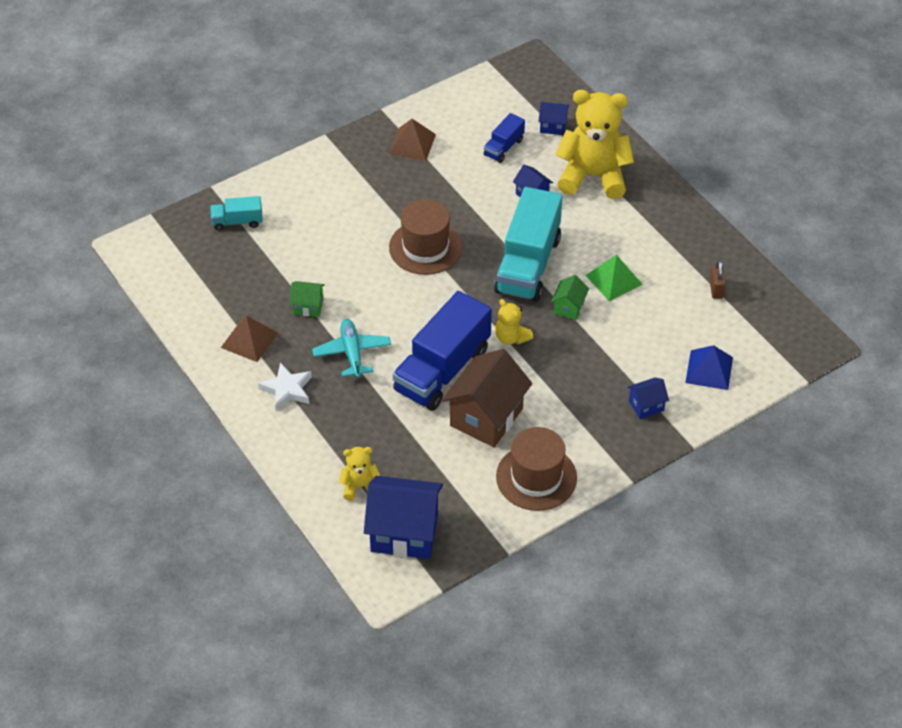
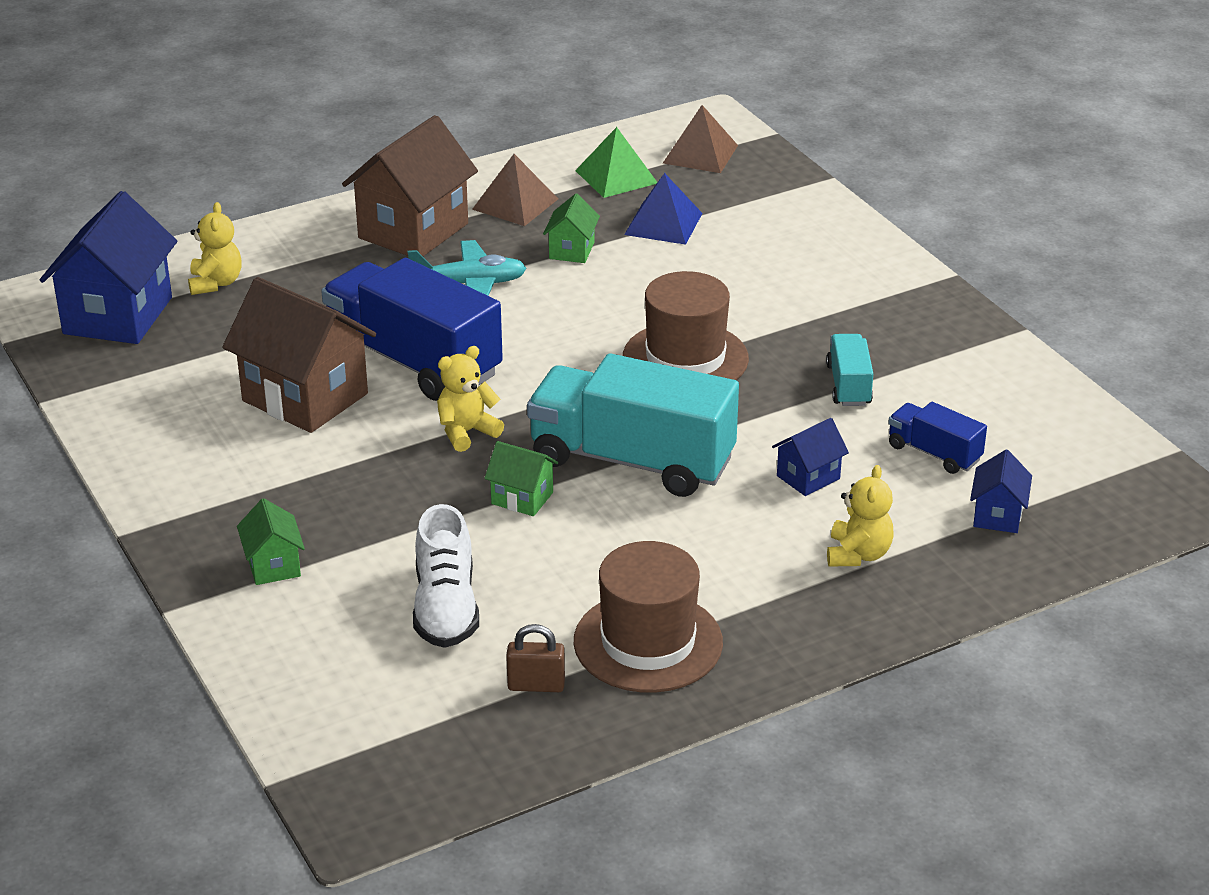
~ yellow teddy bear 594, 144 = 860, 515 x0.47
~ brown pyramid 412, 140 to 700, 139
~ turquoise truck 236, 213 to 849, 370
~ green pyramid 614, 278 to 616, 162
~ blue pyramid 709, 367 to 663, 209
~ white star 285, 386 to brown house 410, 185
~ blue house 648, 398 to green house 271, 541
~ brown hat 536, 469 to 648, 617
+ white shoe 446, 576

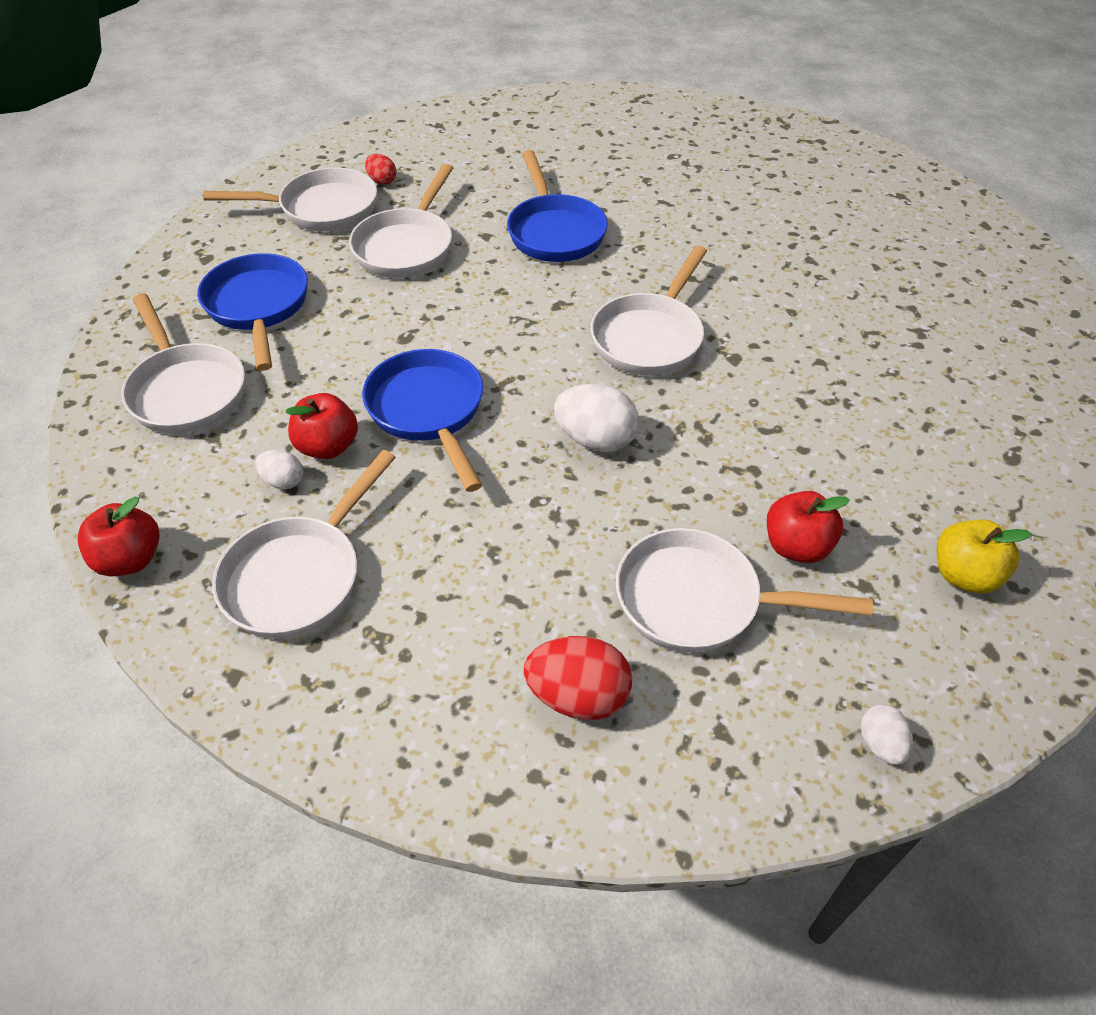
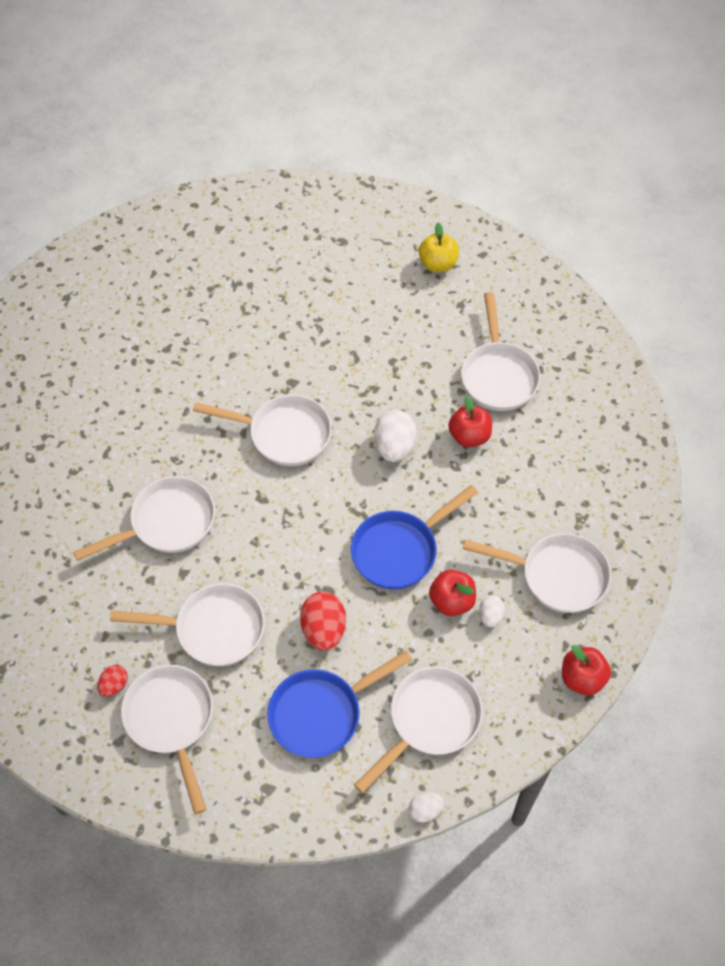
~ blue pan 557, 206 to white pan 144, 518
~ red apple 808, 527 to 470, 421
~ red egg 578, 678 to 323, 621
~ white egg 887, 734 to 426, 807

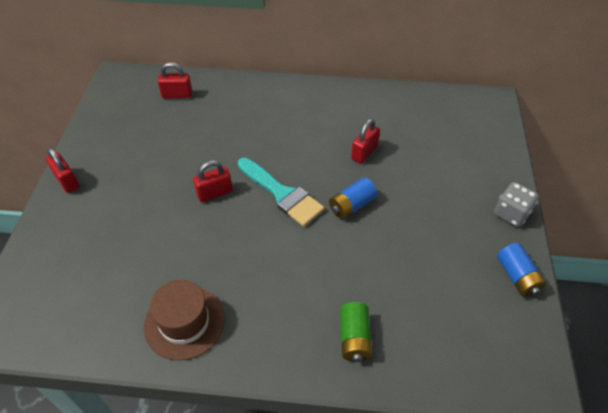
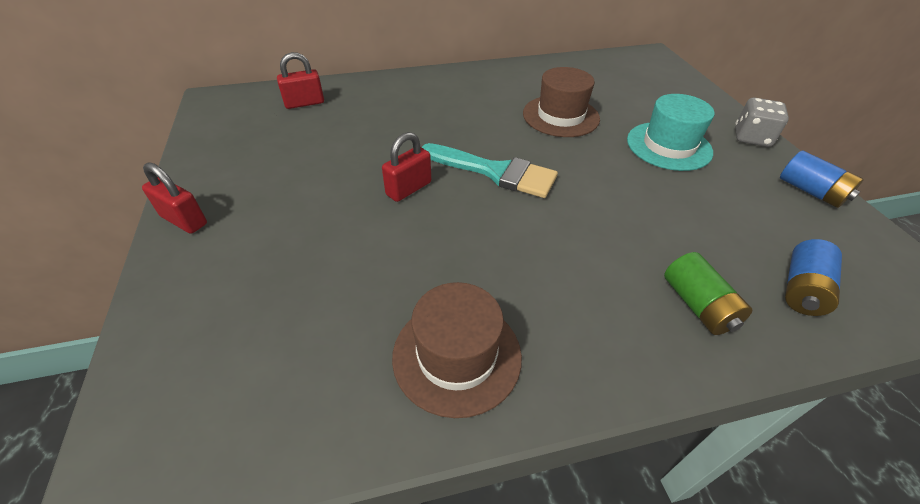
~ red padlock 365, 141 to brown hat 561, 102
~ blue battery 353, 198 to 813, 277
+ turquoise hat 671, 132

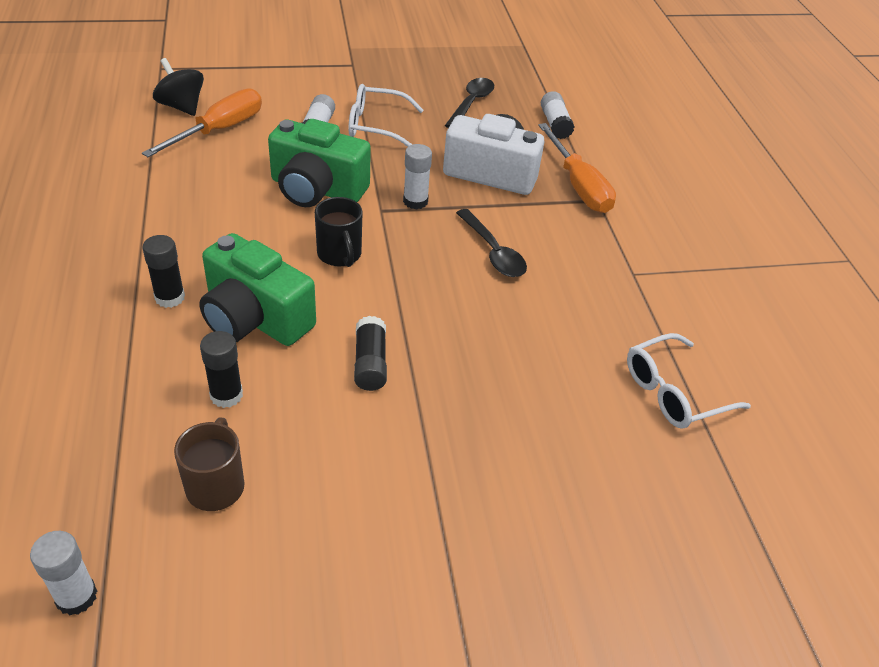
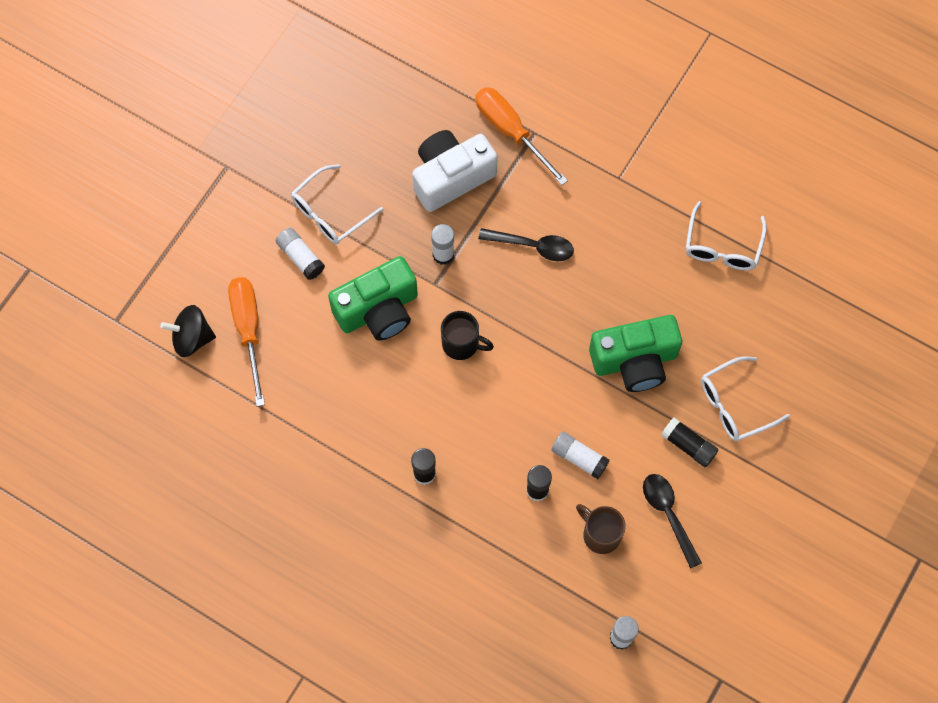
~ black spoon 469, 103 to 672, 521
~ white glue stick 558, 115 to 580, 455
~ orange screwdriver 577, 168 = 522, 136 150 degrees counterclockwise
~ green camera 257, 289 to 635, 353
~ black glue stick 370, 353 to 690, 442
+ white glasses 745, 399

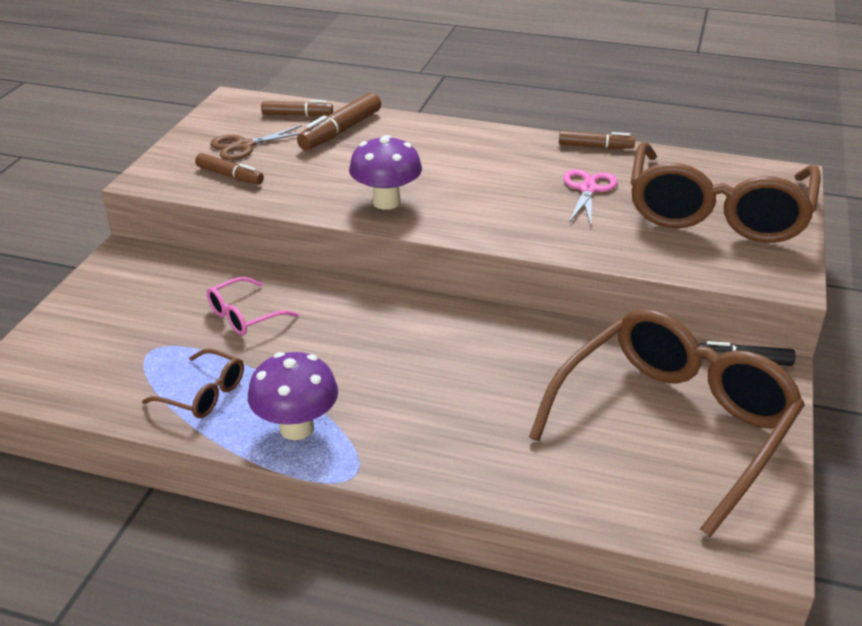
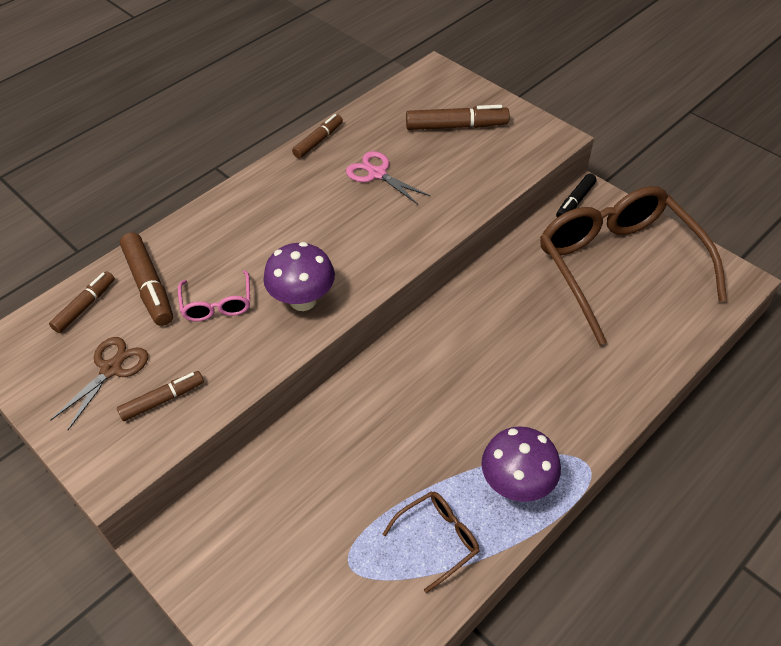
~ brown scissors 256, 143 = 99, 383 150 degrees counterclockwise
~ brown glasses 726, 192 to brown marker 458, 117
~ pink glasses 253, 306 to 214, 296

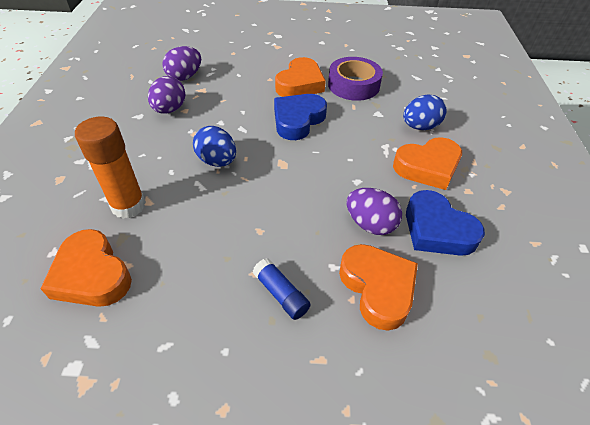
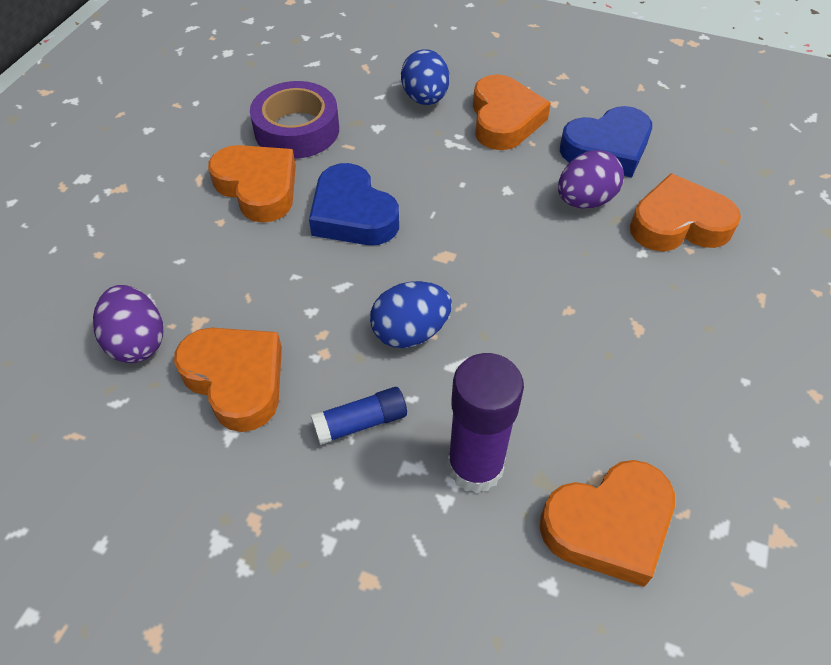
~ purple egg 166, 95 to orange heart 228, 380
~ orange glue stick 110, 168 to purple glue stick 485, 423
~ blue glue stick 282, 289 to 359, 416

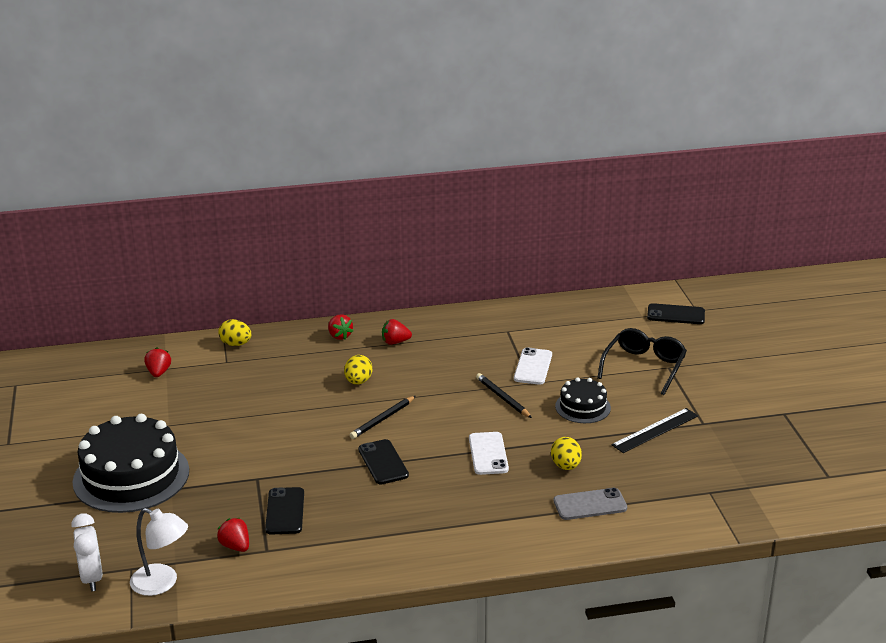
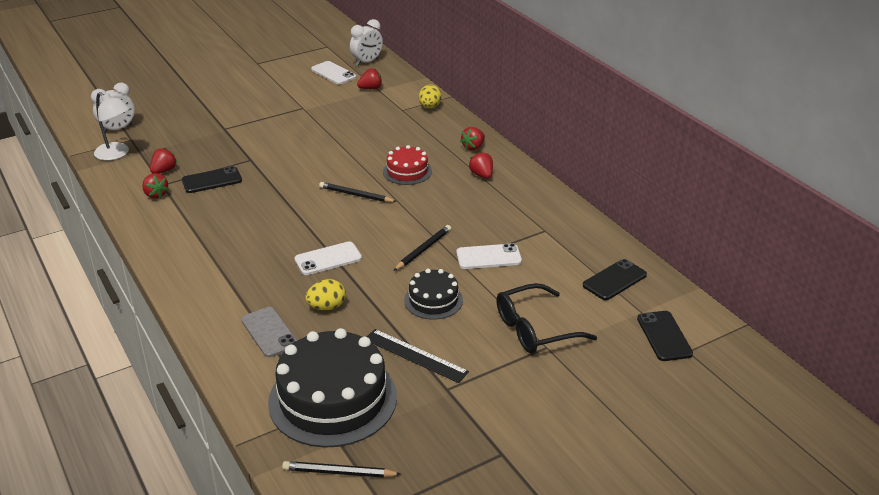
~ black glasses 642, 361 = 546, 318 150 degrees clockwise
~ yellow egg 358, 370 to red cake 407, 165
~ black cake 130, 463 to 332, 388
~ black phone 383, 461 to 615, 279
~ white lamp 159, 552 = 112, 126 60 degrees counterclockwise
+ white clock 366, 42
+ white phone 333, 73
+ red strawberry 155, 186
+ black pencil 342, 469

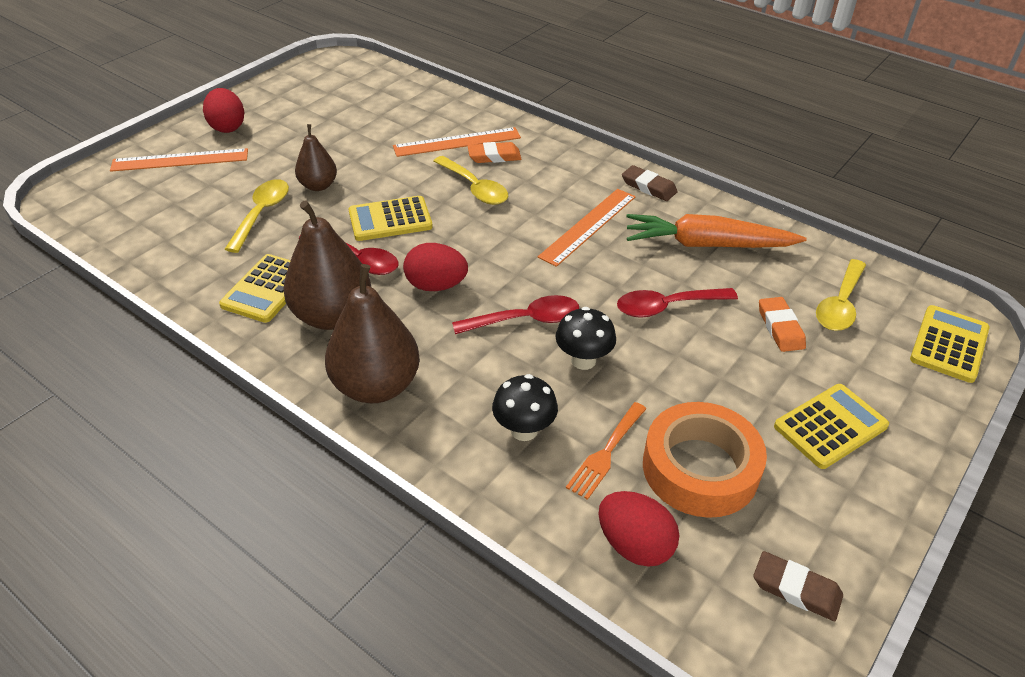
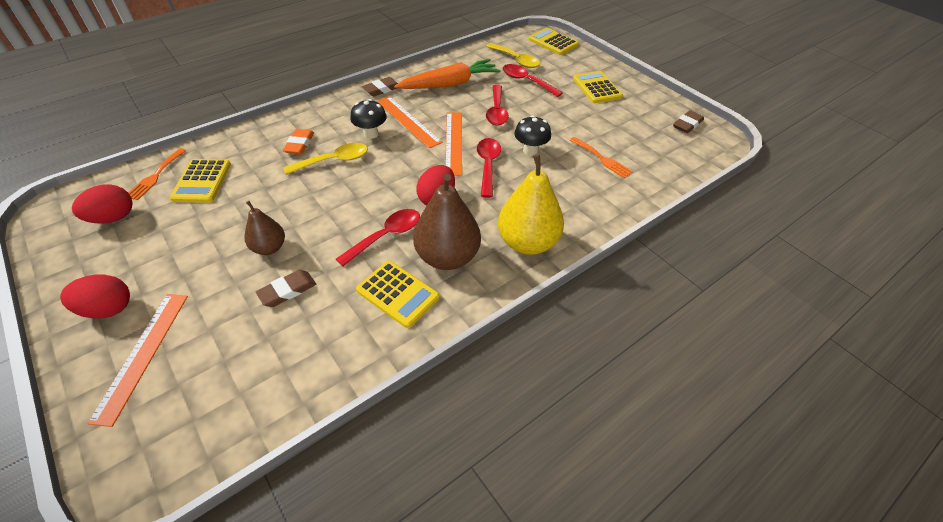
~ orange ruler 457, 142 to 453, 144
~ yellow spoon 257, 216 to brown eraser 286, 288
~ yellow calculator 391, 218 to 200, 181
~ orange carrot 716, 231 = 447, 74 135 degrees counterclockwise
~ brown pear 372, 333 to yellow pear 531, 204
~ orange eraser 782, 324 to red spoon 533, 80
~ black mushroom 525, 407 to 368, 119
- orange tape 705, 460
~ red egg 639, 529 to 102, 204
+ orange fork 157, 174

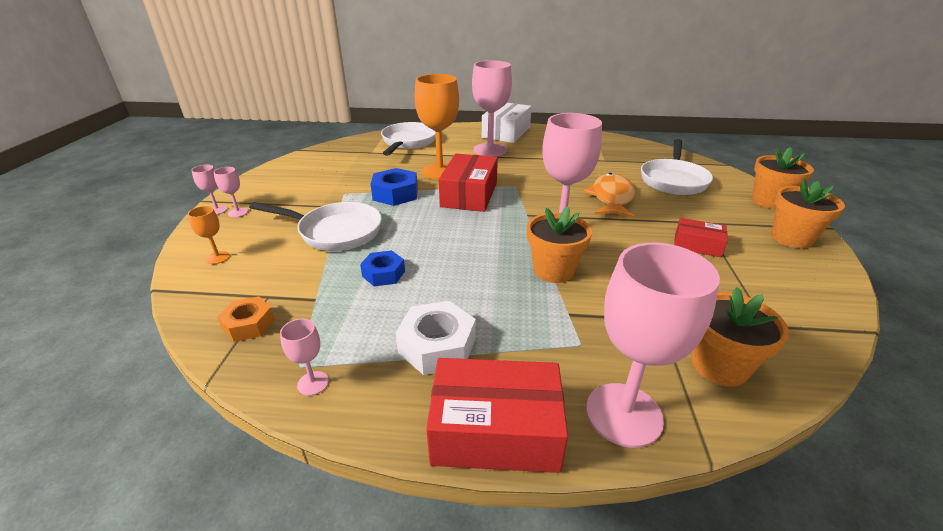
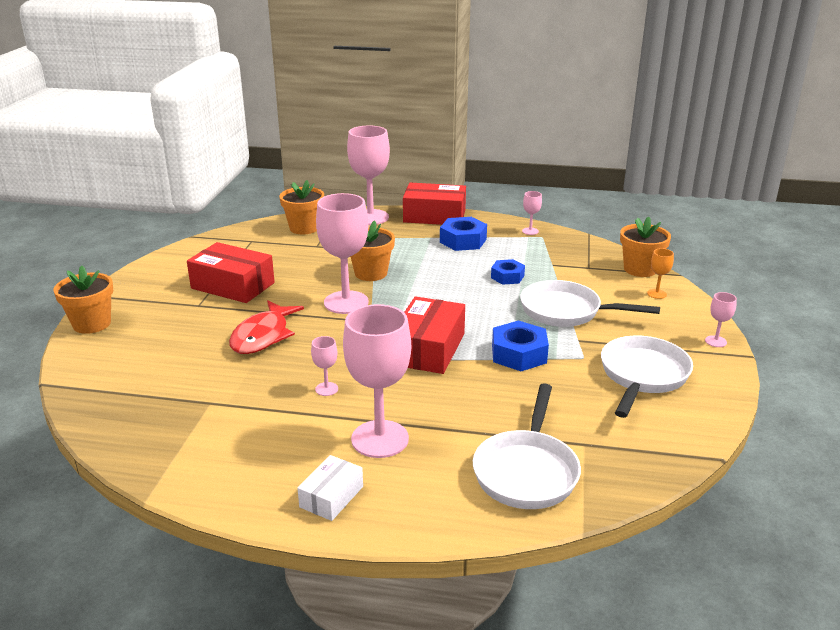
- orange goblet 437, 126
~ white box 507, 123 = 330, 488 x0.57
~ white pan 677, 167 to 647, 377
~ pink goblet 231, 192 to 324, 366
~ orange fish 609, 196 to red fish 266, 327
~ orange flower pot 808, 214 to 645, 246
~ red box 701, 237 = 231, 272 x1.77
- orange nut 246, 319
~ white nut 435, 338 to blue nut 463, 234

